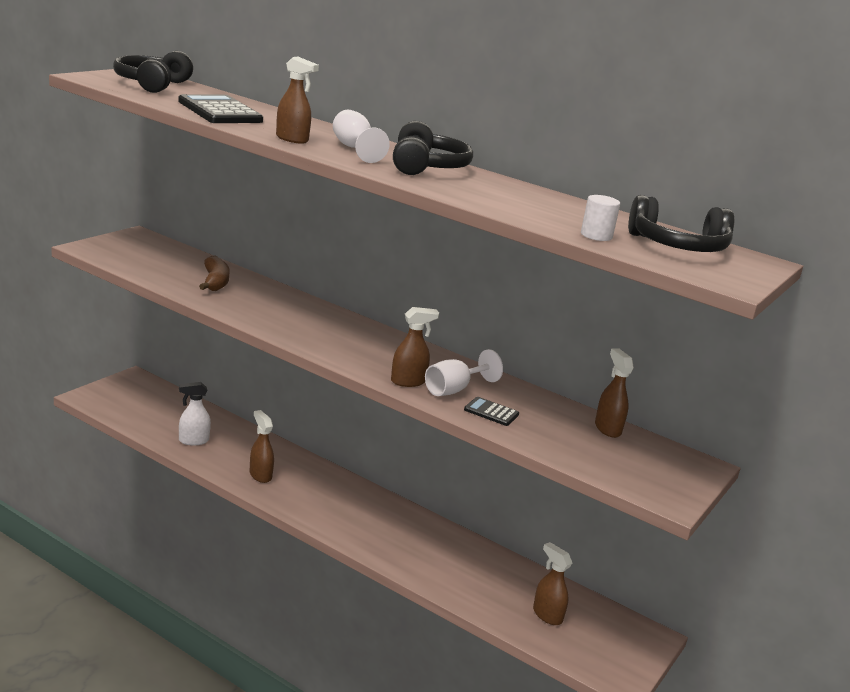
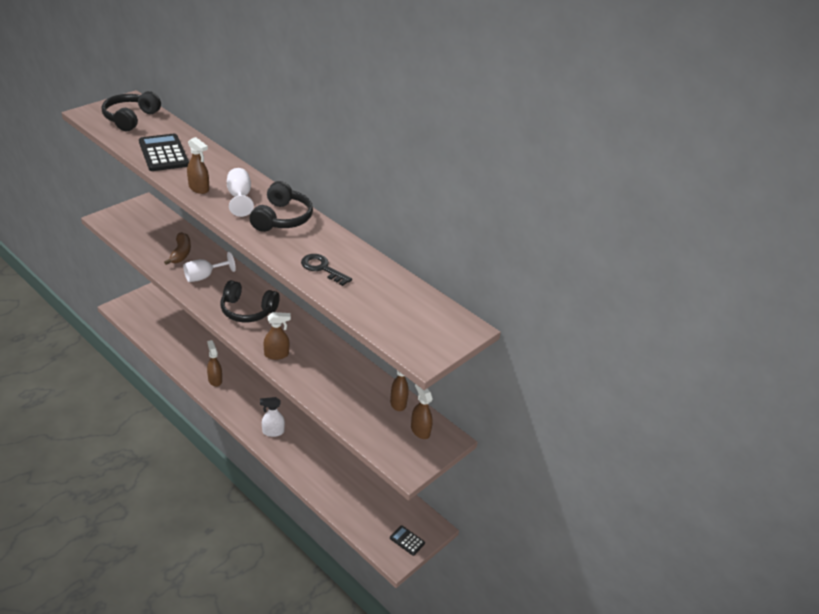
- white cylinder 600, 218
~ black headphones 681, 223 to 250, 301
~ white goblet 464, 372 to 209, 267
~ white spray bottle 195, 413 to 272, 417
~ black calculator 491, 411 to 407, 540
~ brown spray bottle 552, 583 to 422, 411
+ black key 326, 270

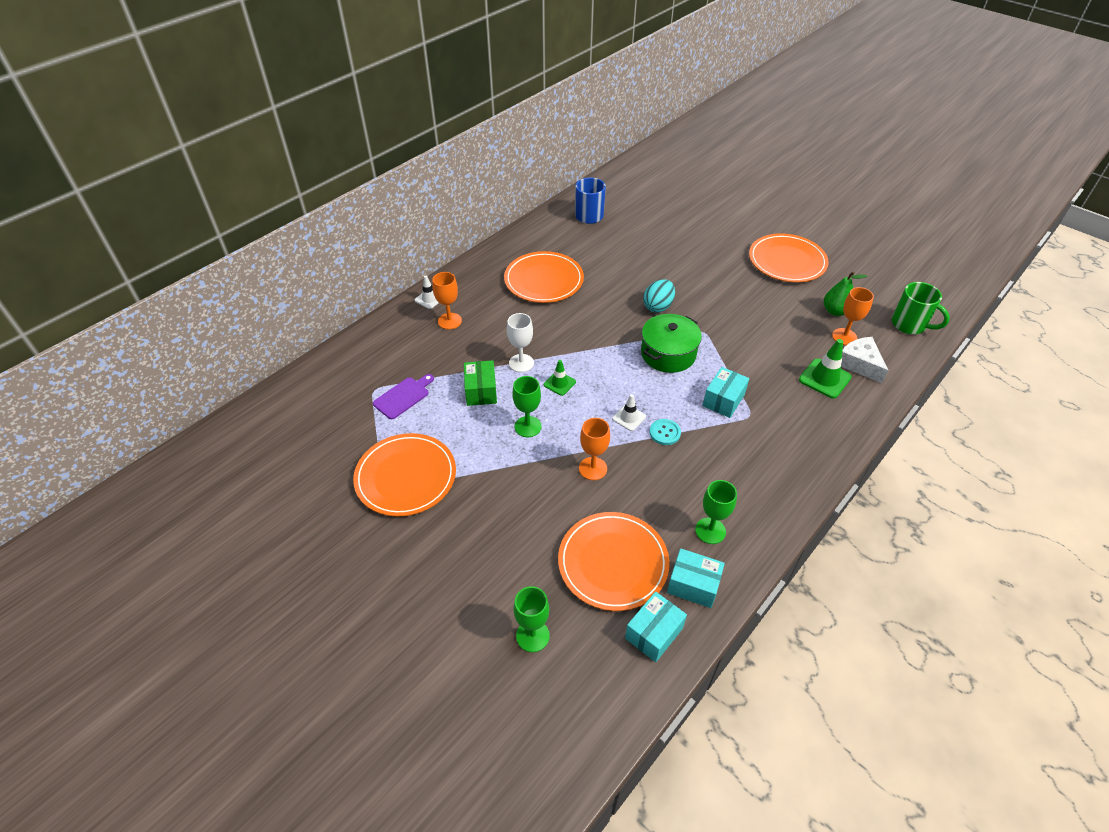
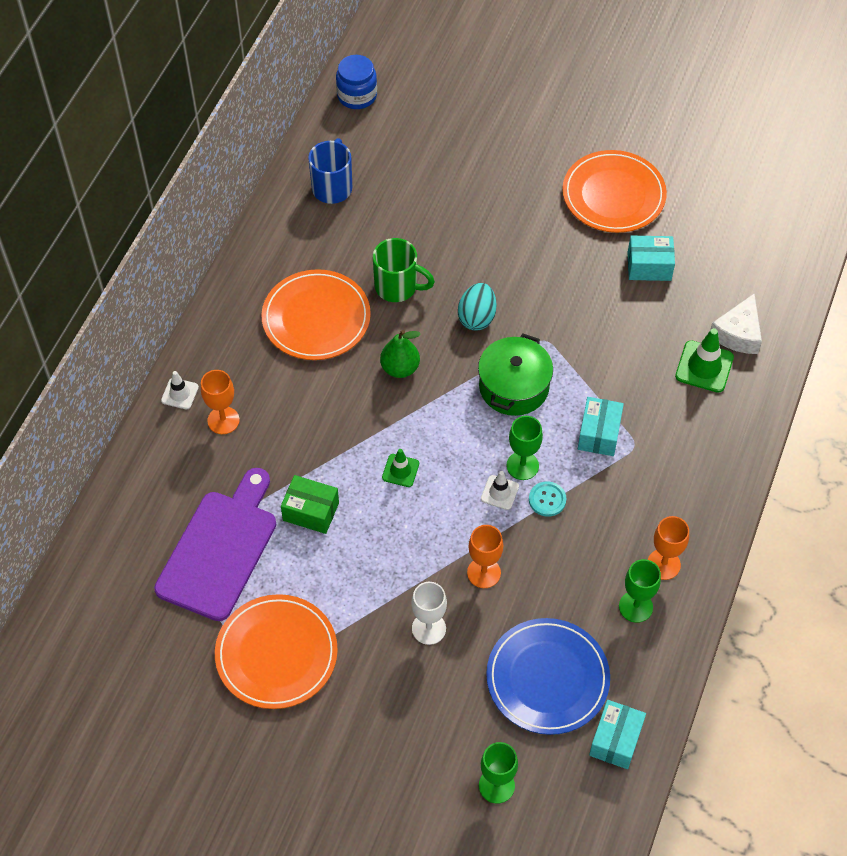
~ green pear 845, 293 to 400, 354
~ green mug 921, 308 to 404, 270
~ orange goblet 853, 316 to 668, 548
~ white goblet 520, 342 to 429, 613
~ white cheese 864, 360 = 736, 323 105 degrees counterclockwise
~ green box 480, 383 = 310, 504 45 degrees counterclockwise
~ purple cutting board 403, 396 = 215, 544 x1.98
~ green goblet 527, 406 to 525, 448
~ orange plate 614, 561 to blue plate 548, 676
~ turquoise box 696, 578 to 651, 258
+ blue jar 356, 82

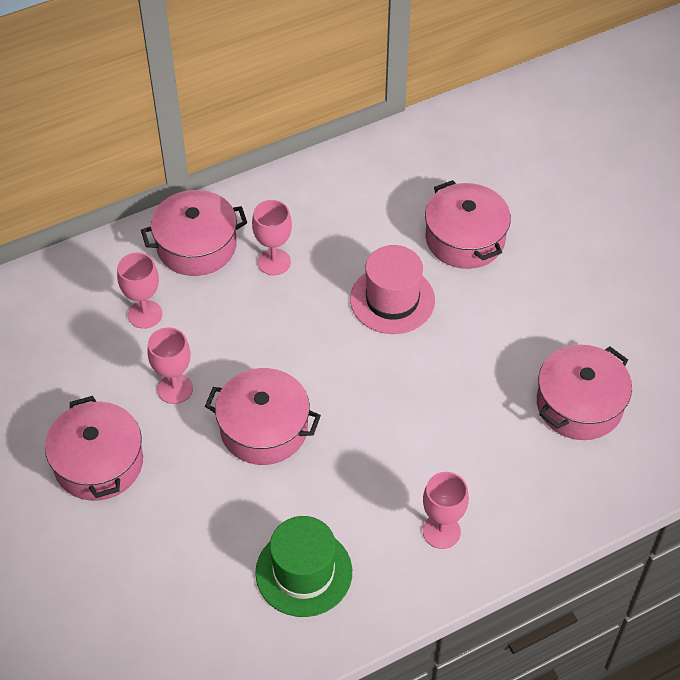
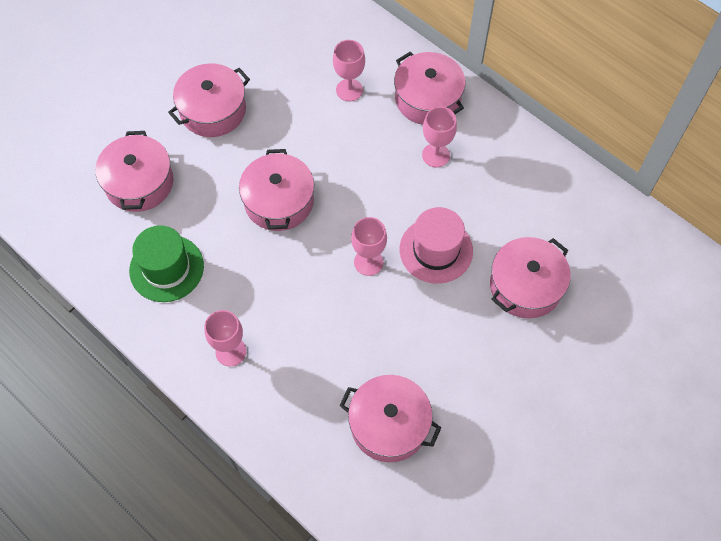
~ pink goblet 170, 365 to 369, 246
+ pink pot 134, 171

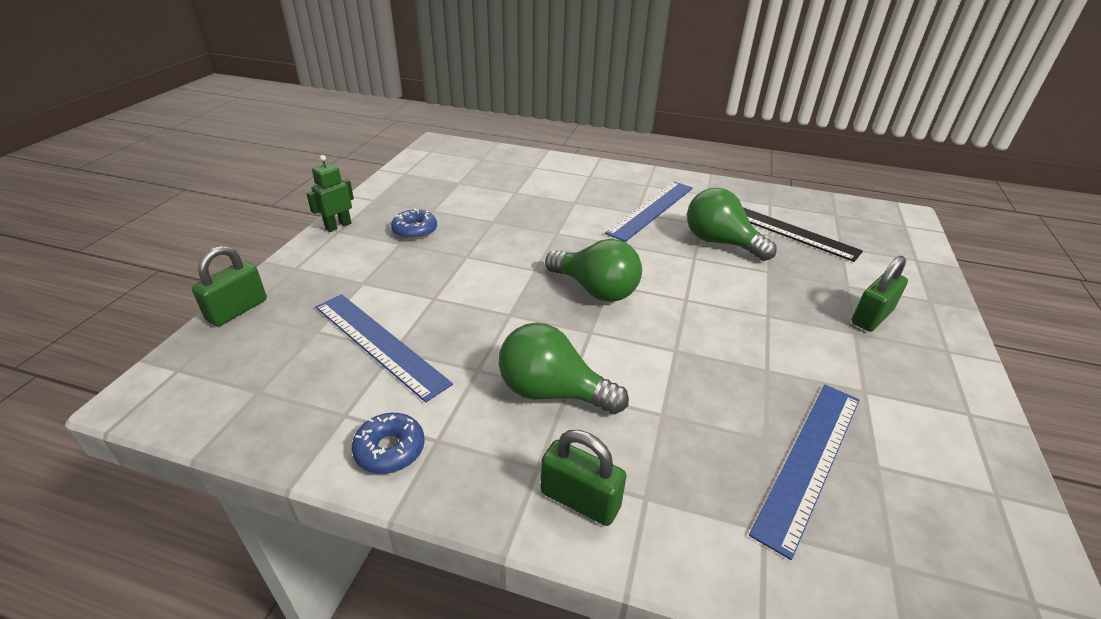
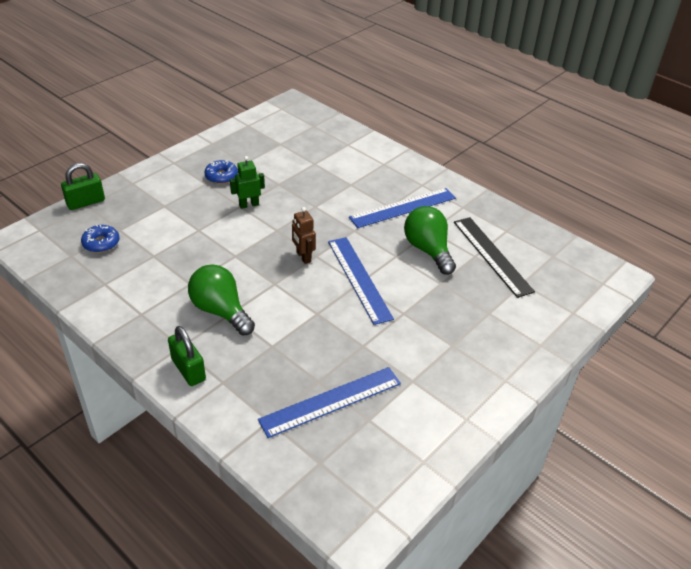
~ green robot 330, 193 to 247, 182
~ green light bulb 593, 270 to brown robot 304, 235
- green padlock 880, 294
~ blue ruler 384, 348 to 361, 281
~ blue donut 388, 443 to 100, 239

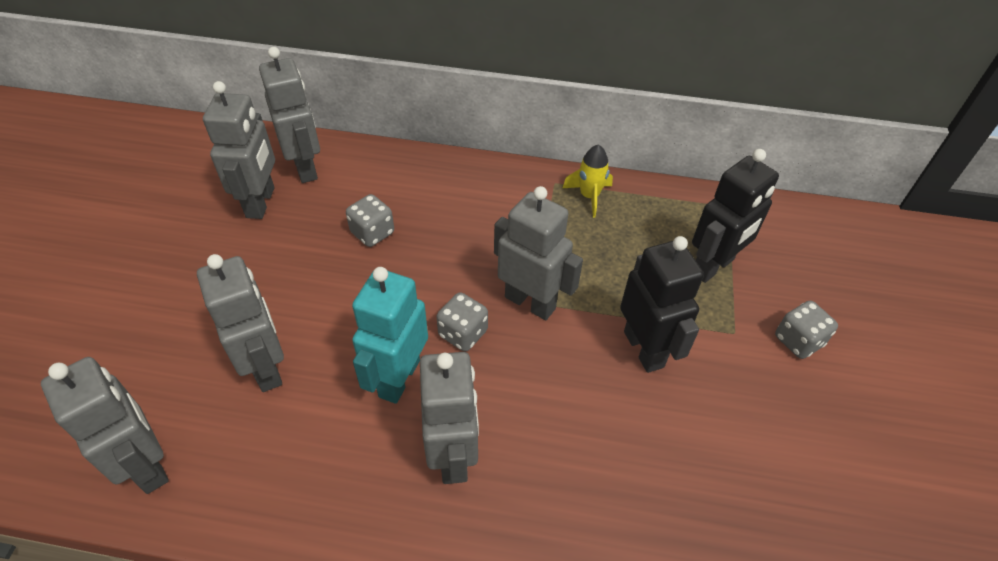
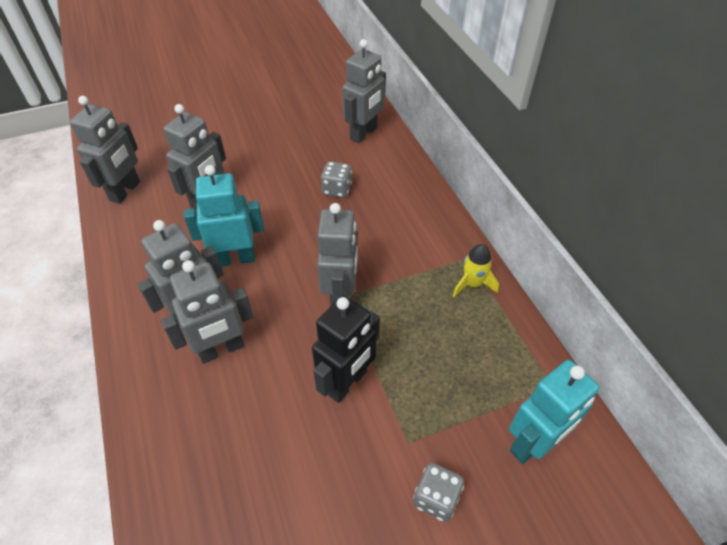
~ grey robot 239, 150 to 207, 312
- black robot 735, 216
- grey dice 462, 321
+ turquoise robot 554, 412

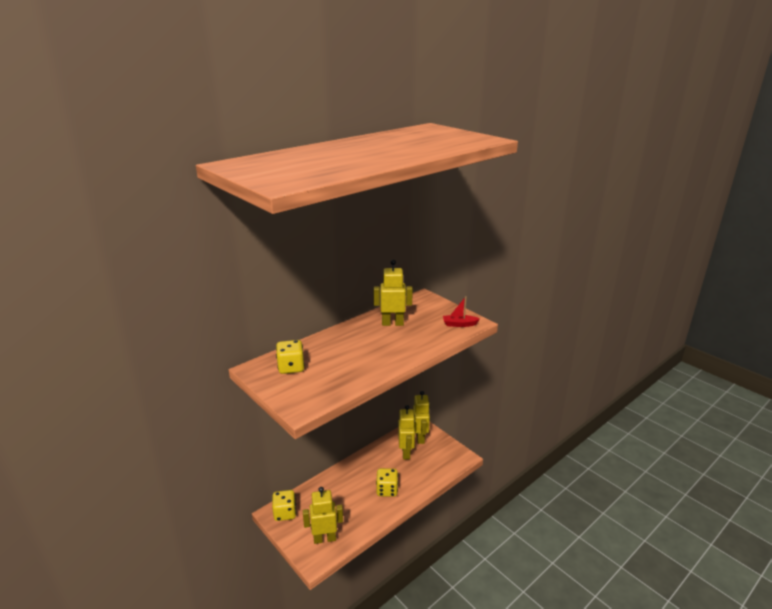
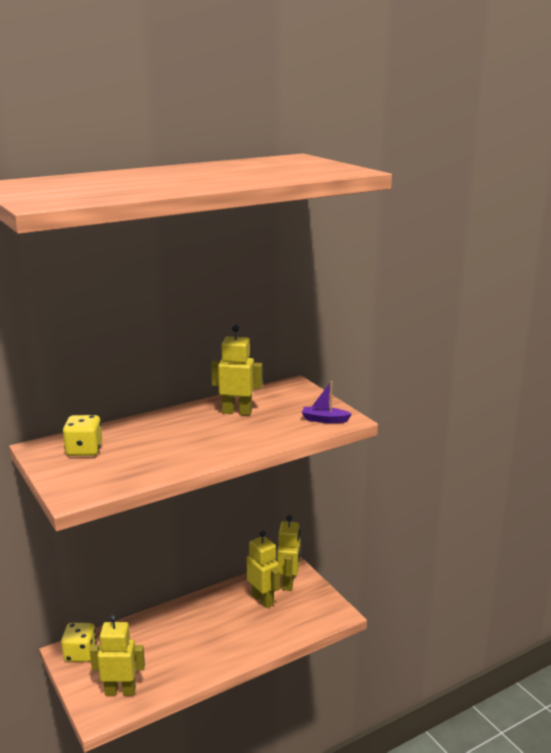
~ red boat 461, 311 to purple boat 327, 402
~ yellow robot 406, 432 = 263, 569 45 degrees counterclockwise
- yellow dice 387, 482

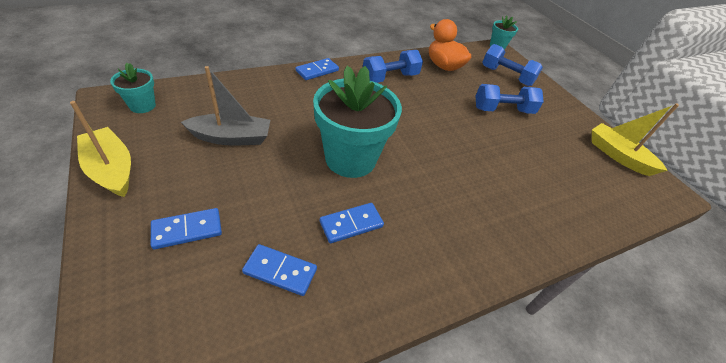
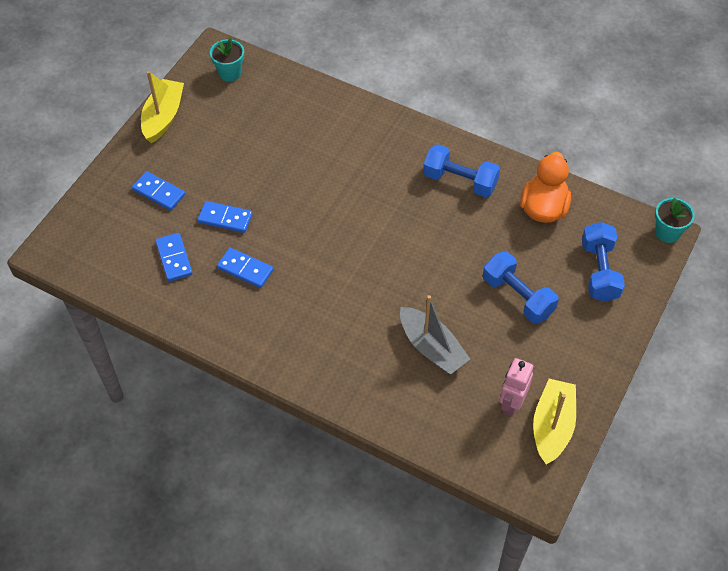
~ blue domino 317, 69 to 225, 217
~ grey boat 225, 106 to 435, 335
- turquoise flower pot 357, 122
+ pink robot 516, 387

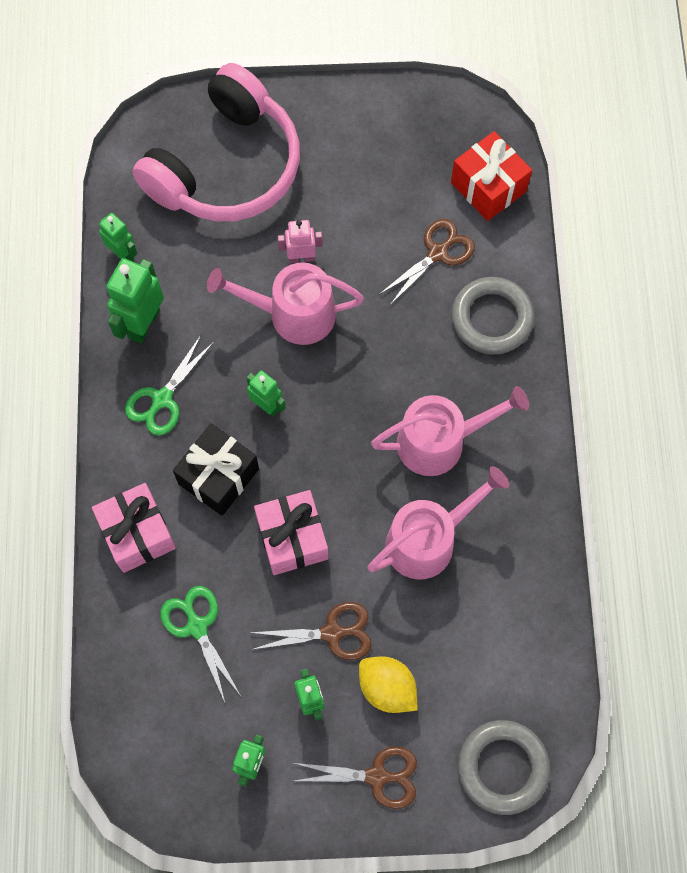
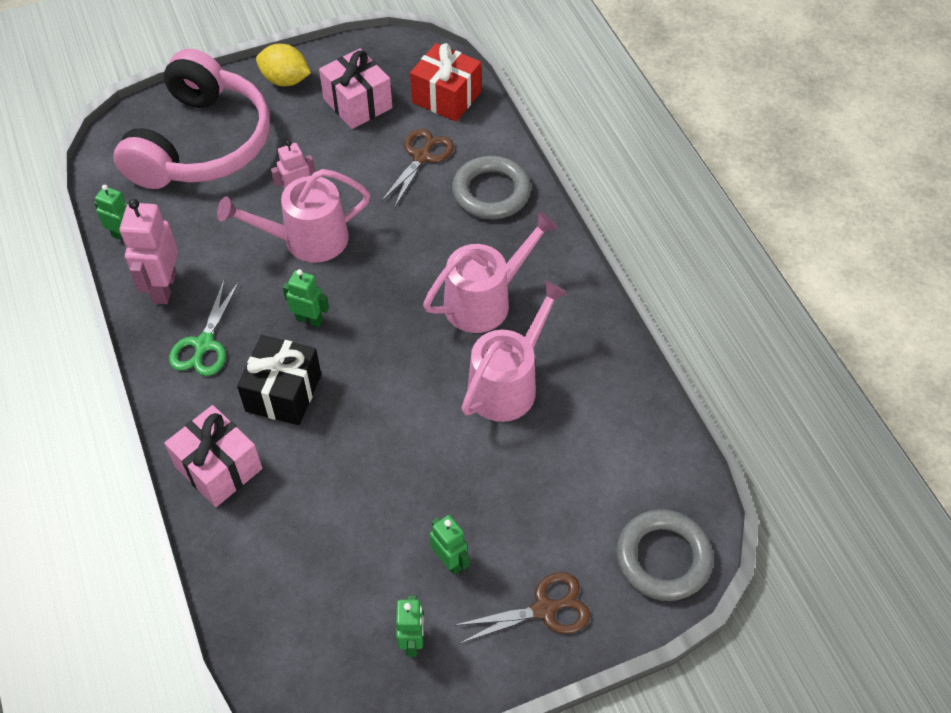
~ green robot 135, 300 to pink robot 149, 251
~ pink gift 291, 532 to 355, 88
- green scissors 200, 644
- brown scissors 310, 631
~ yellow lemon 388, 684 to 283, 65

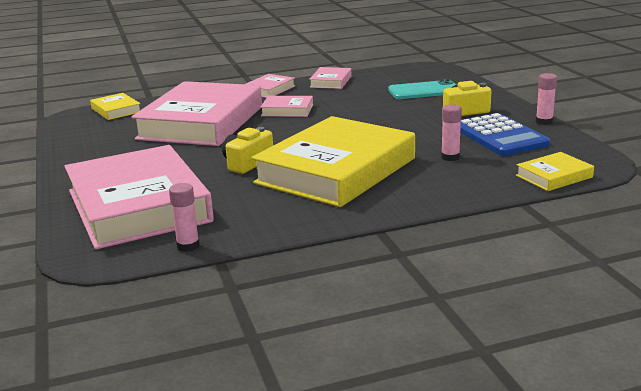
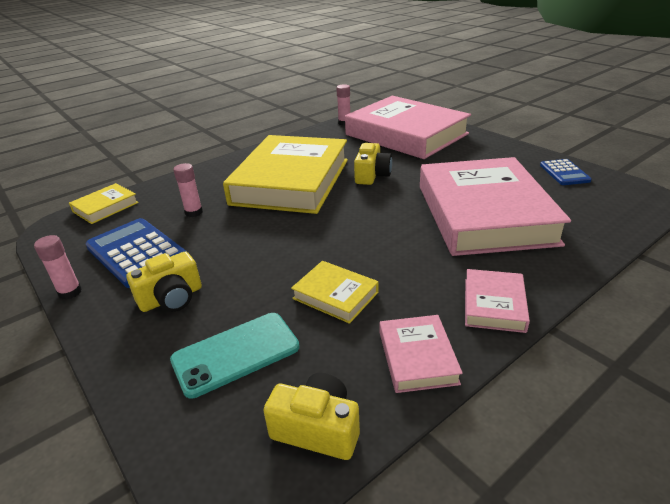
~ yellow book 115, 106 to 335, 292
- pink book 286, 106
+ blue calculator 566, 172
+ yellow camera 311, 416

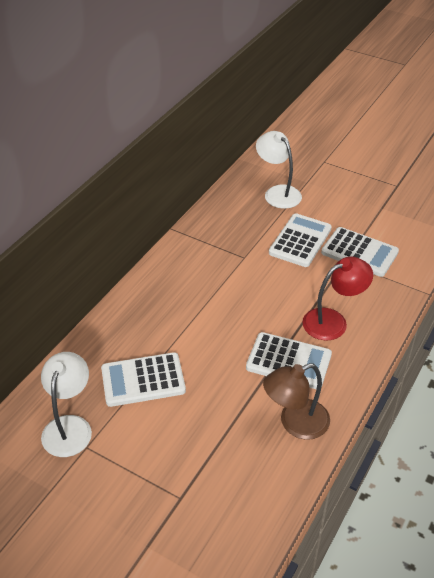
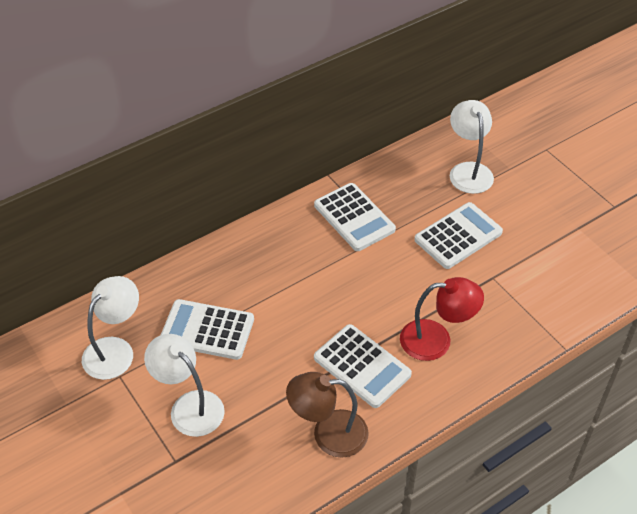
~ white calculator 360, 252 to 355, 217
+ white lamp 184, 385

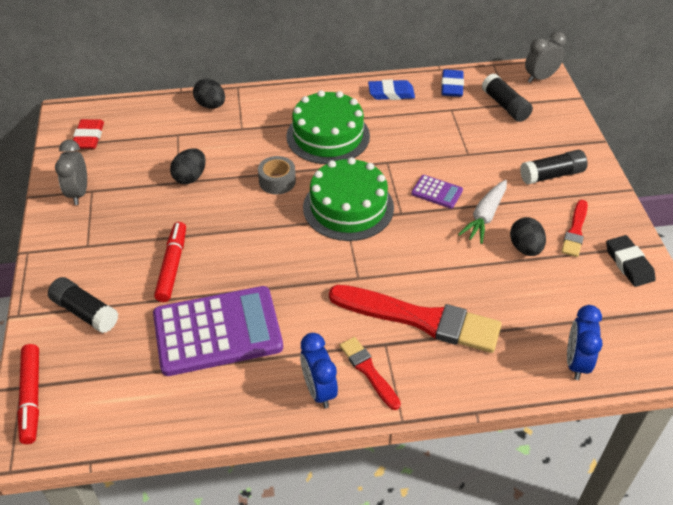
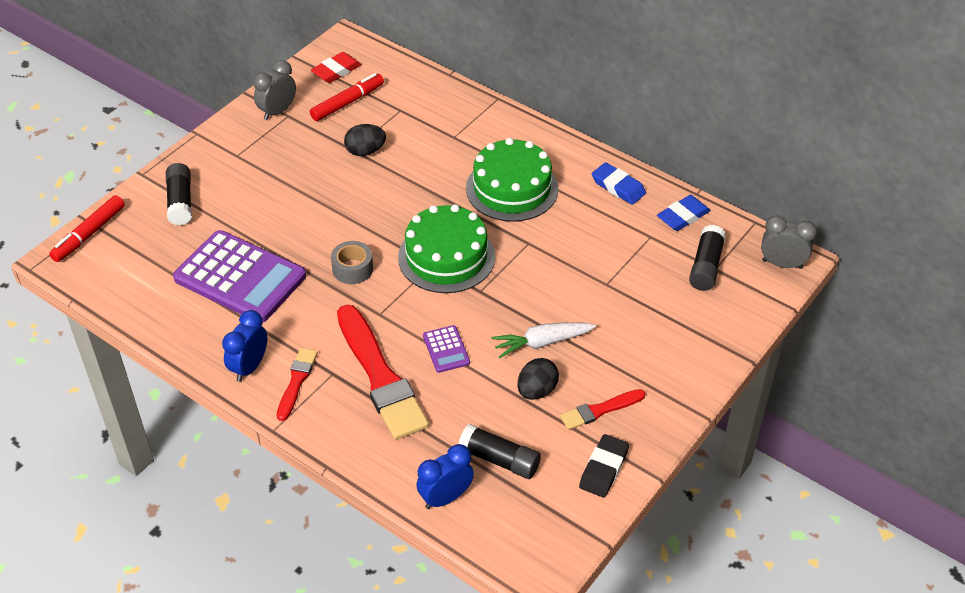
- black egg 209, 94
~ black glue stick 554, 167 to 500, 451
~ grey tape 277, 175 to 352, 262
~ purple calculator 437, 192 to 446, 349
~ red marker 170, 262 to 347, 97

